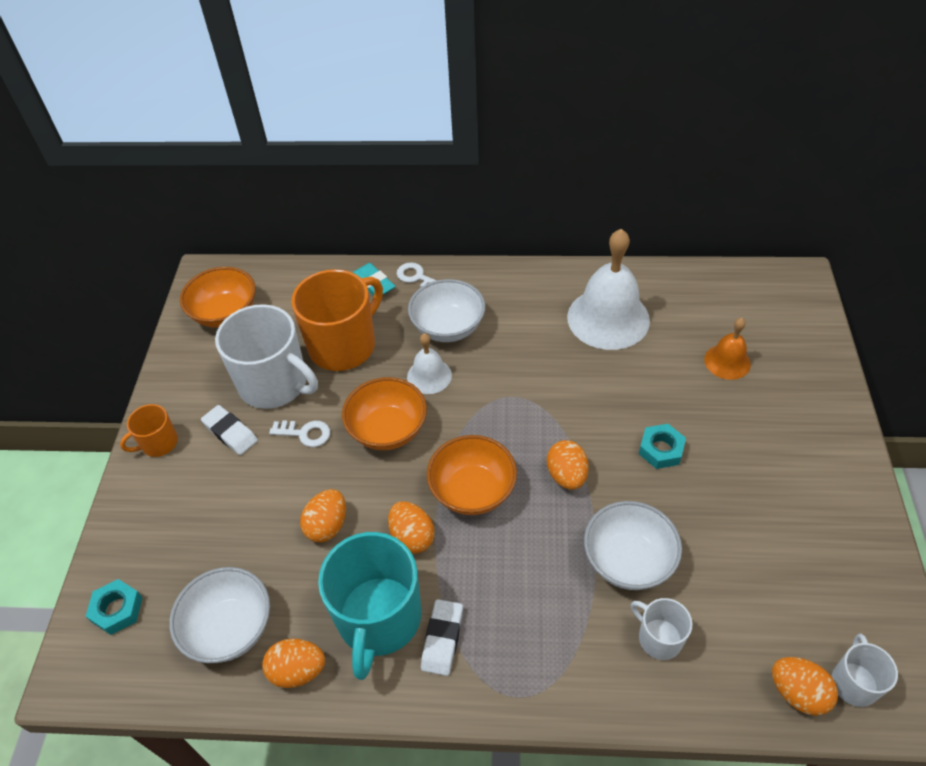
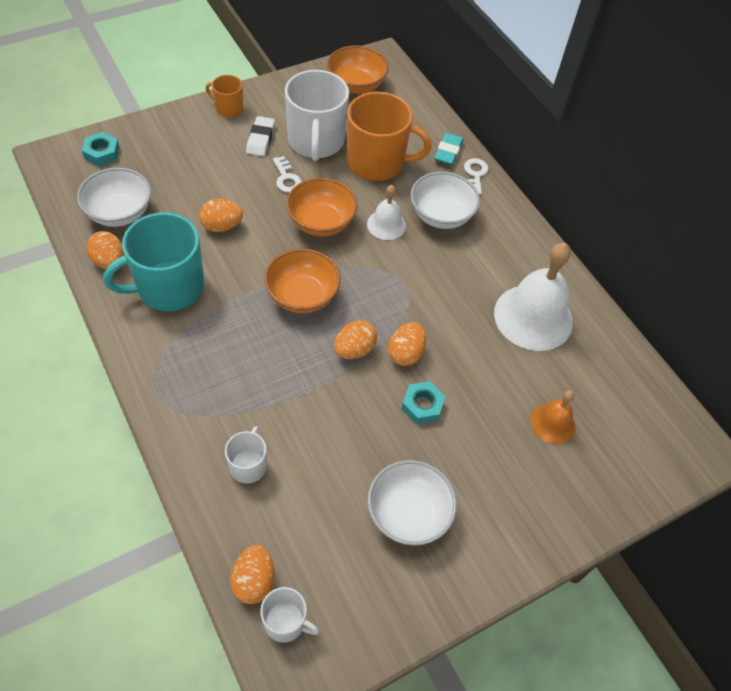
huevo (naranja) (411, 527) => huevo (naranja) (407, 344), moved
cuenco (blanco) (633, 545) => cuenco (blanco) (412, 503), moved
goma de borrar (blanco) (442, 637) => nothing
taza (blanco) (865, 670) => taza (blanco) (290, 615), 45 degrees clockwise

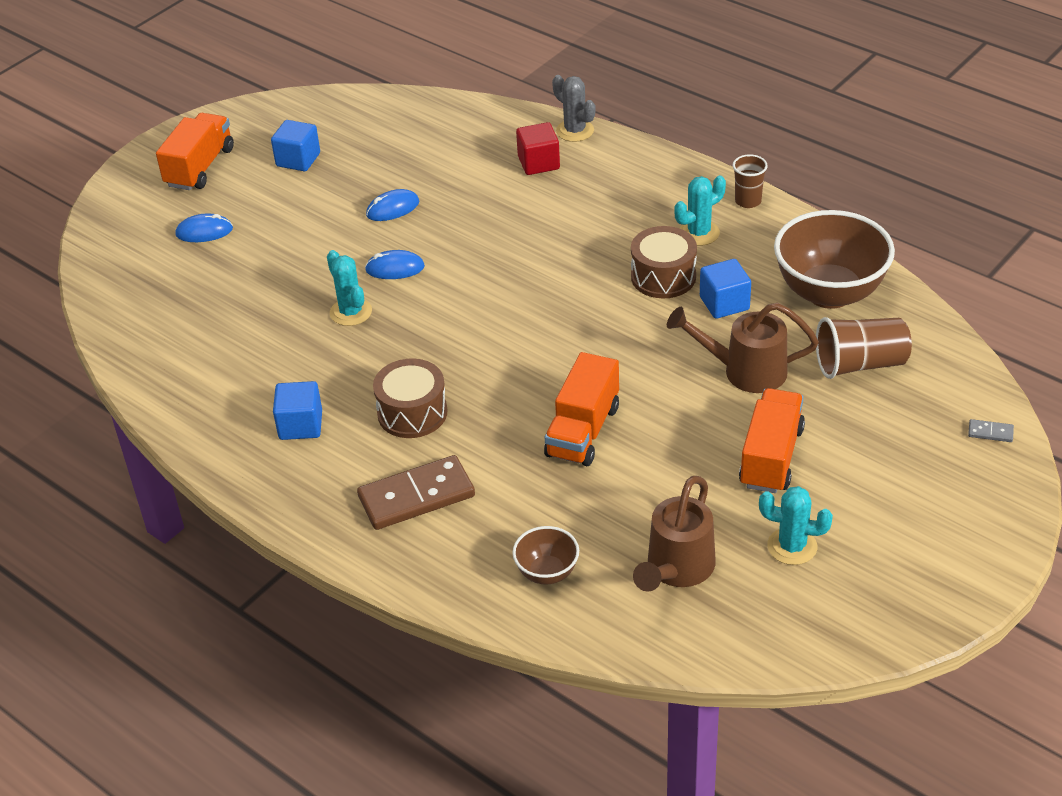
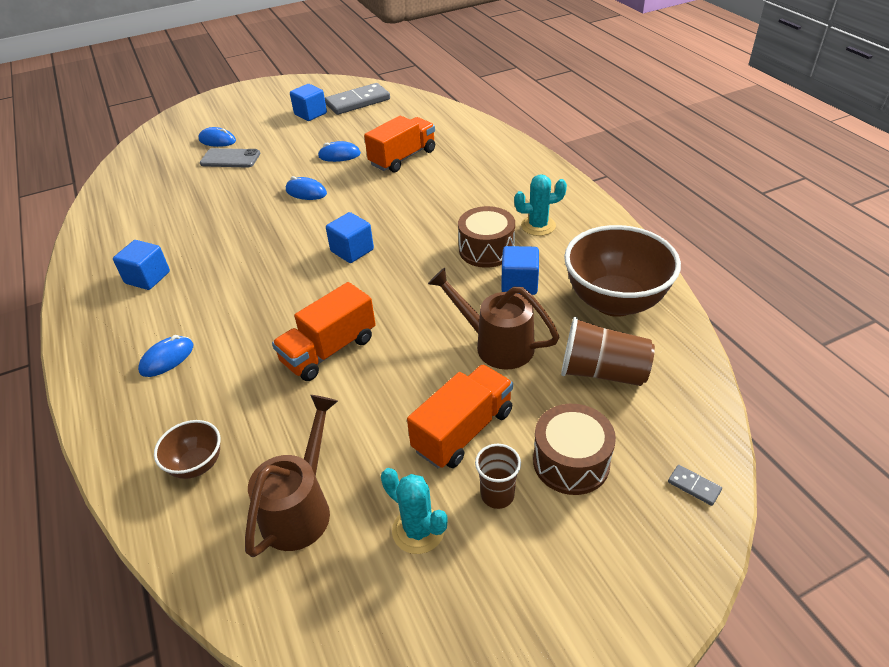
cactus (gris) (574, 108) => nothing
camión (naranja) (195, 151) => camión (naranja) (399, 144), moved
cubo (rojo) (538, 148) => nothing
vaso (marrón) (750, 181) => vaso (marrón) (498, 476), moved
cactus (turquesa) (349, 288) => nothing
tambor (marrón) (410, 398) => tambor (marrón) (574, 449), moved
ficha de dominó (marrón) (416, 492) => ratón (azul) (165, 356)
regadera (marrón) (674, 534) => regadera (marrón) (291, 476), 150 degrees clockwise
nothing => ficha de dominó (gris) (357, 99)
nothing => móvil (gris) (230, 158)
nothing => cubo (azul) (350, 237)

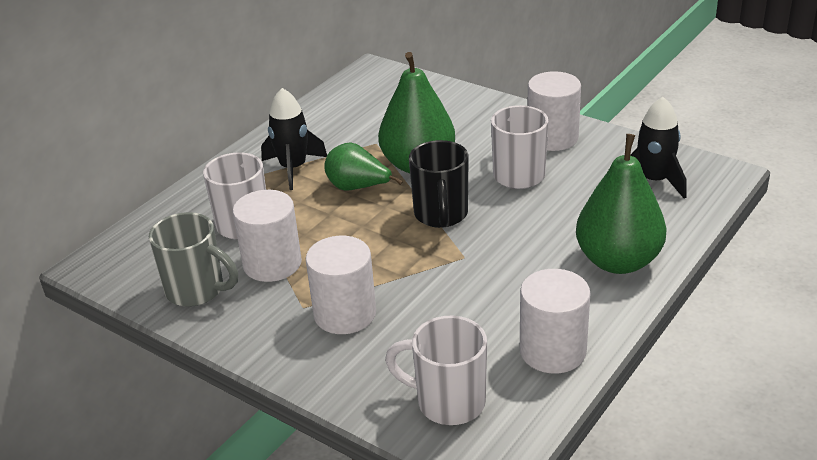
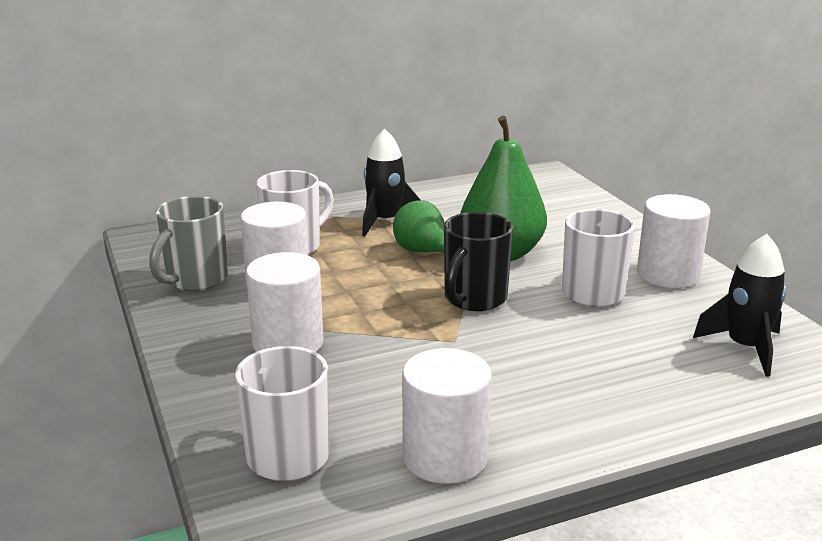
pera (verde) (621, 204) => nothing
taza (gris) (193, 259) => taza (gris) (188, 243), 60 degrees clockwise

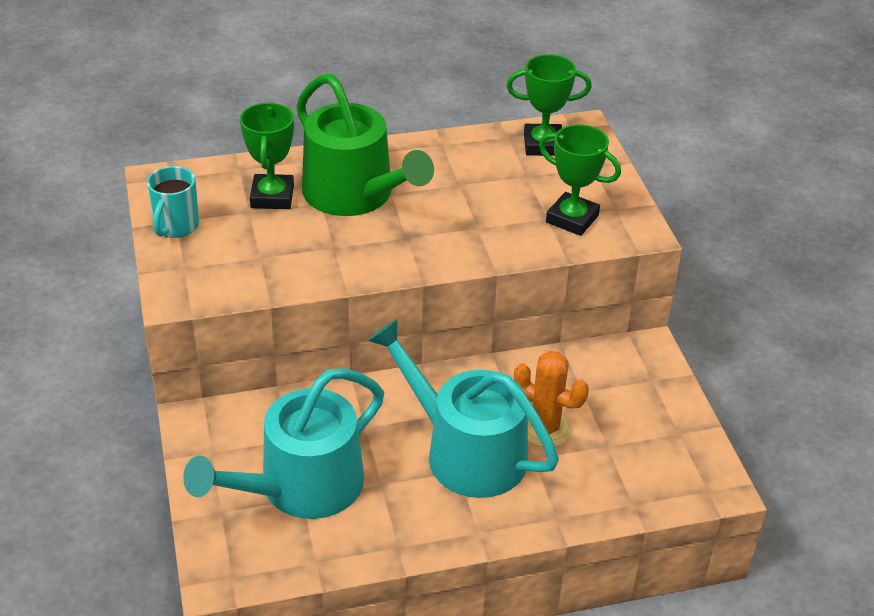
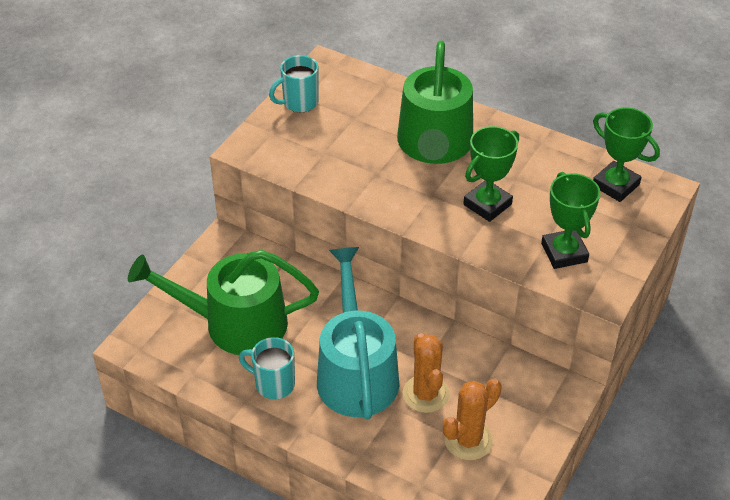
trofeo (verde) (267, 155) => trofeo (verde) (491, 174), moved
regadera (turquesa) (283, 443) => regadera (verde) (223, 302)
nothing => taza (turquesa) (267, 368)
nothing => cactus (naranja) (472, 419)

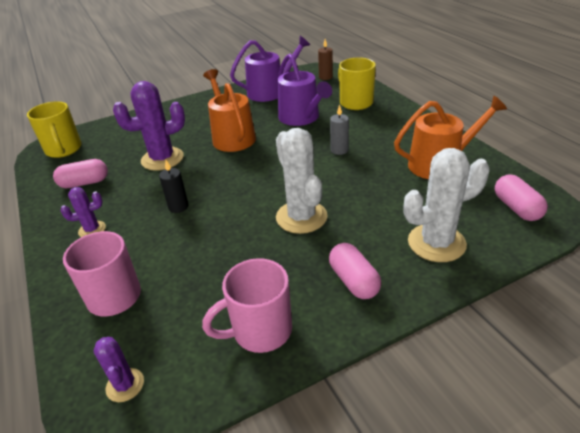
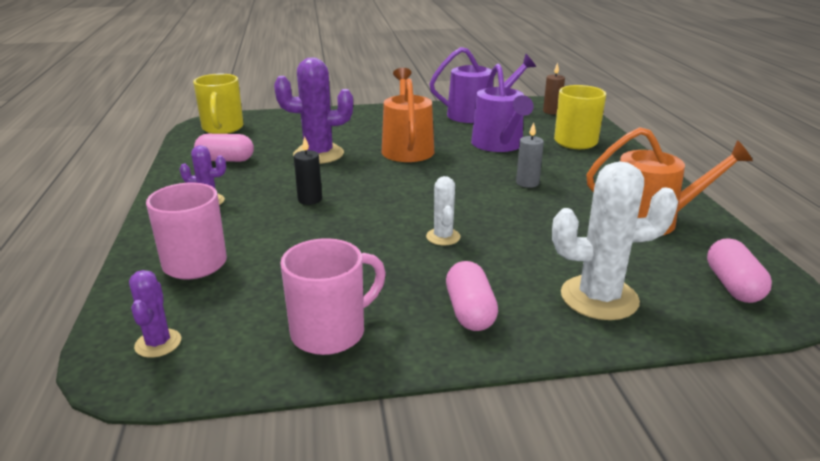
cactus (blanco) (302, 181) => cactus (blanco) (443, 210), x0.53
taza (rosa) (247, 305) => taza (rosa) (333, 296), 150 degrees clockwise

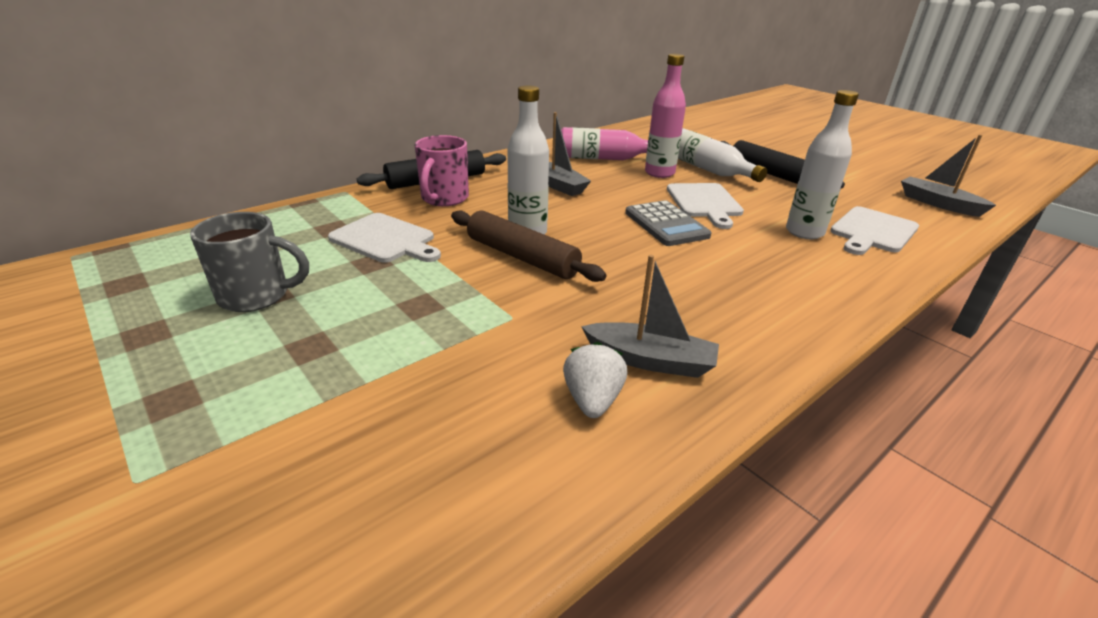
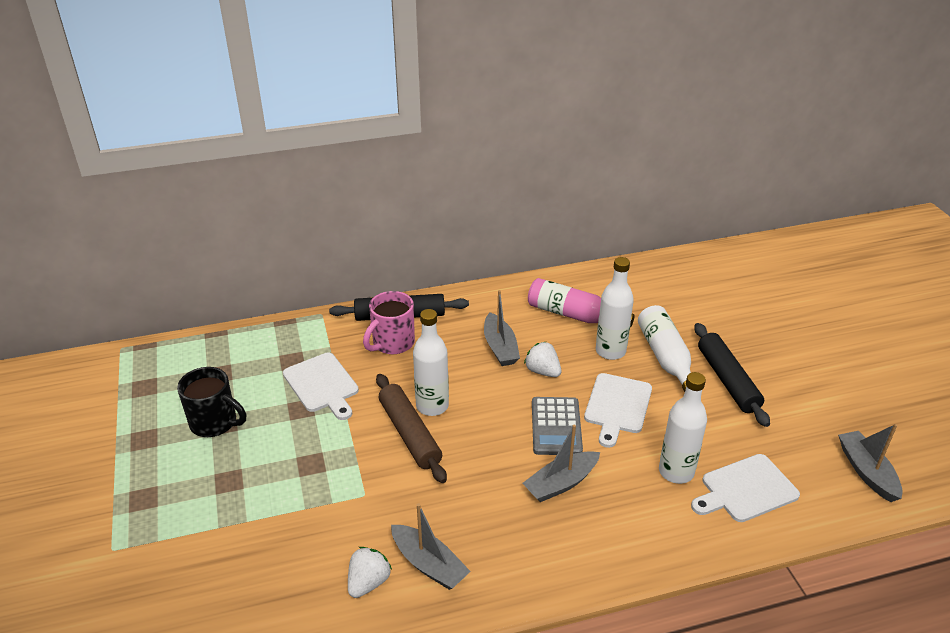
botella (rosa) (665, 116) => botella (blanco) (615, 308)
taza (gris) (249, 262) => taza (negro) (211, 402)
nothing => fresa (blanco) (542, 359)
nothing => barco (gris) (561, 463)

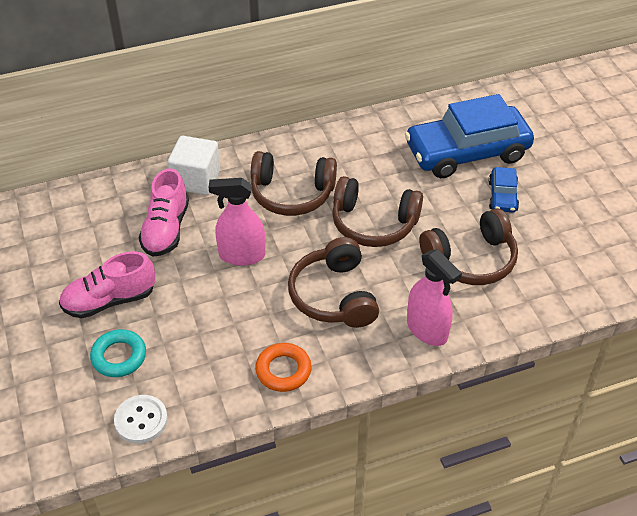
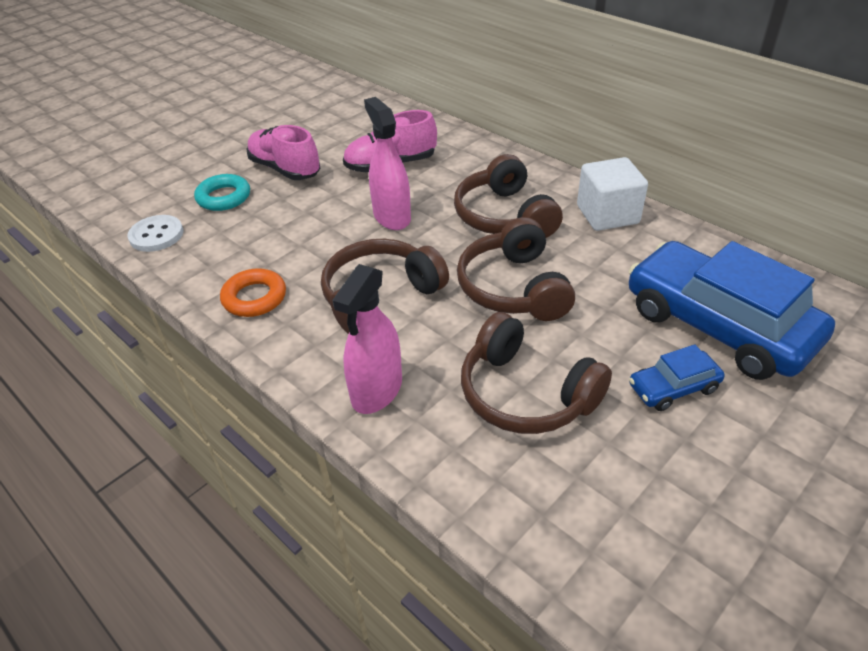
cubo (blanco) (194, 165) => cubo (blanco) (612, 194), moved

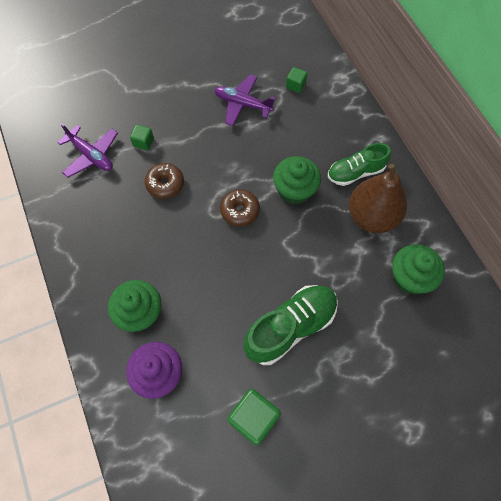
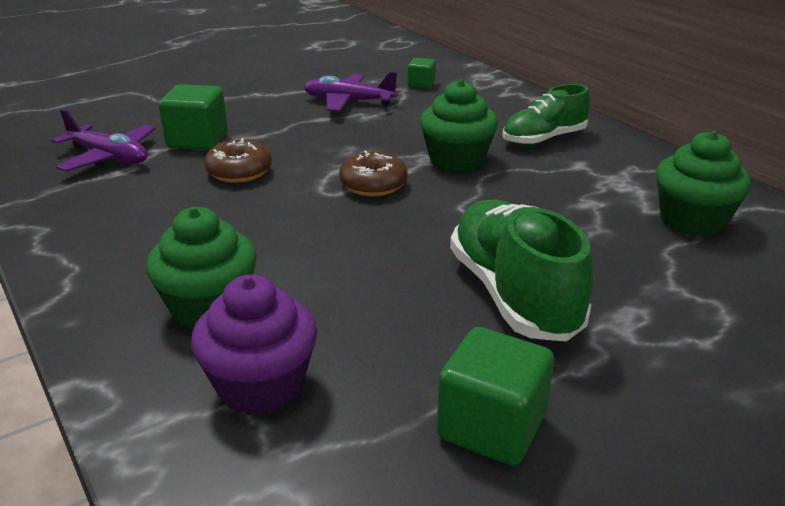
cubo (verde) (142, 137) => cubo (verde) (193, 117), x1.79
pera (marrón) (378, 198) => nothing
zapato (verde) (291, 325) => zapato (verde) (521, 270), 60 degrees counterclockwise

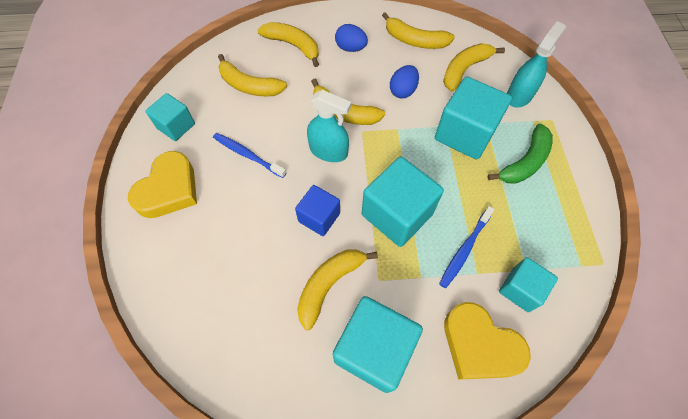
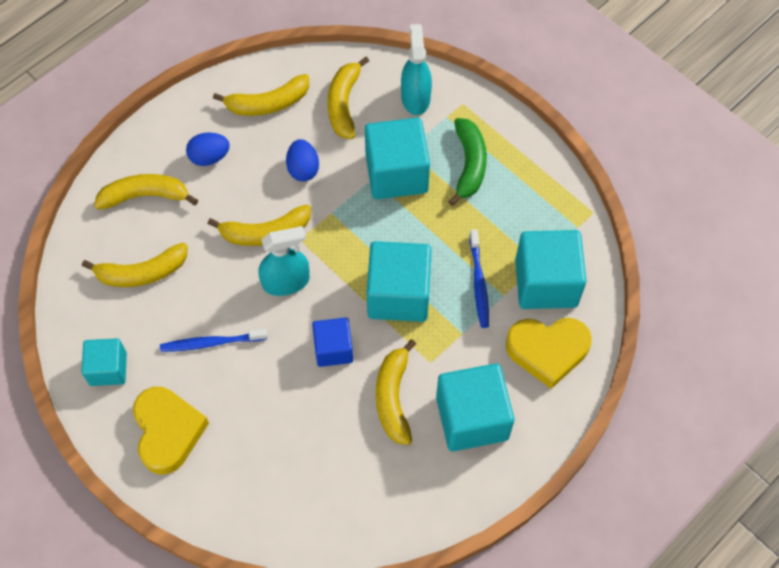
cubo (turquesa) (528, 284) => cubo (turquesa) (551, 269), x1.69

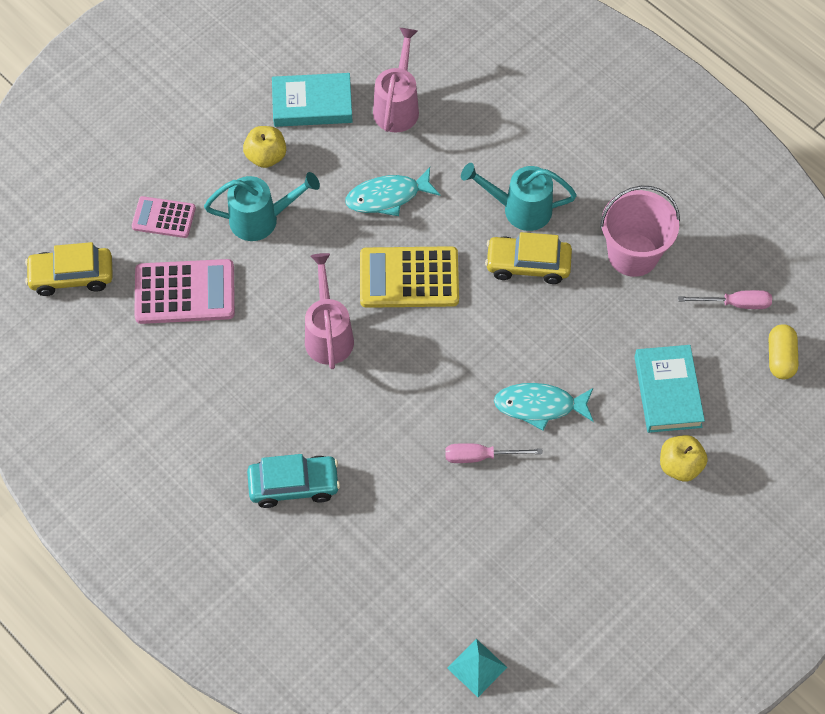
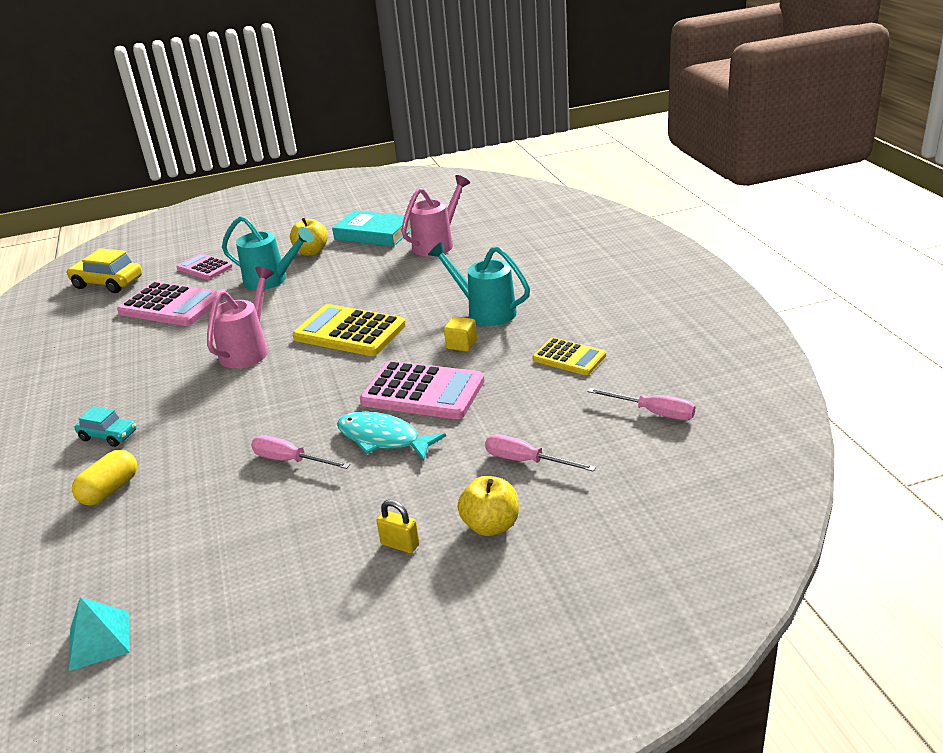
pez (turquesa) (392, 191) => nothing
balde (rosa) (640, 231) => calculadora (amarillo) (569, 356)
coche (amarillo) (528, 258) => cubo (amarillo) (460, 334)
cápsula (amarillo) (783, 351) => cápsula (amarillo) (104, 478), moved
libro (turquesa) (669, 389) => destornillador (rosa) (540, 453)
coche (turquesa) (293, 481) => coche (turquesa) (106, 426), x0.62
nothing => calculadora (rosa) (422, 390)
nothing => candado (amarillo) (397, 526)

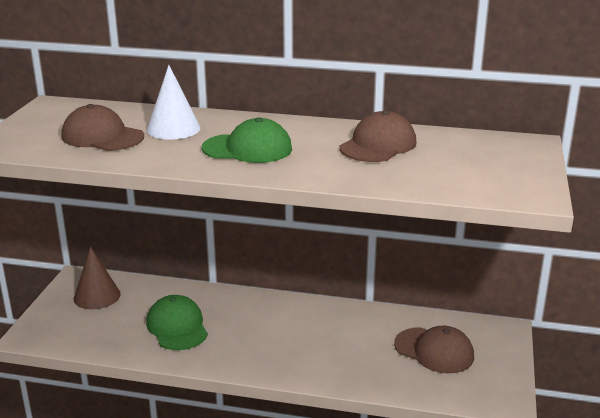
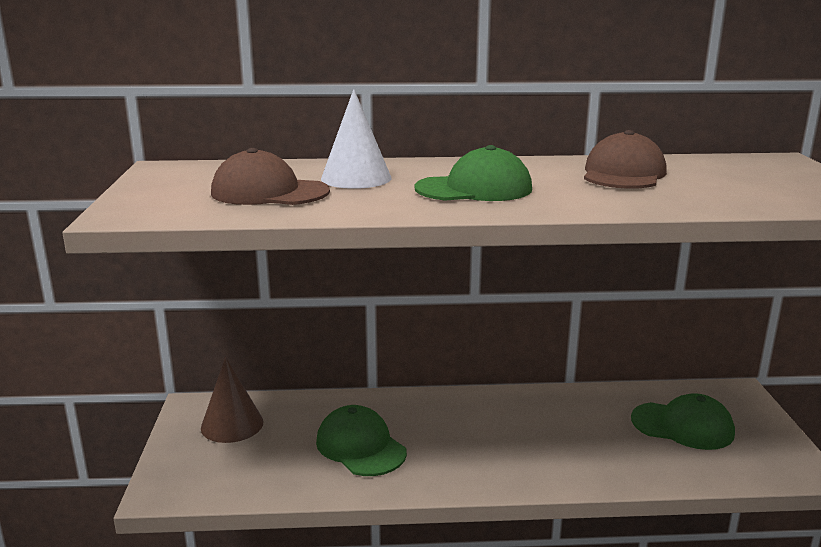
gorra (marrón) (434, 349) => gorra (verde) (683, 421)

